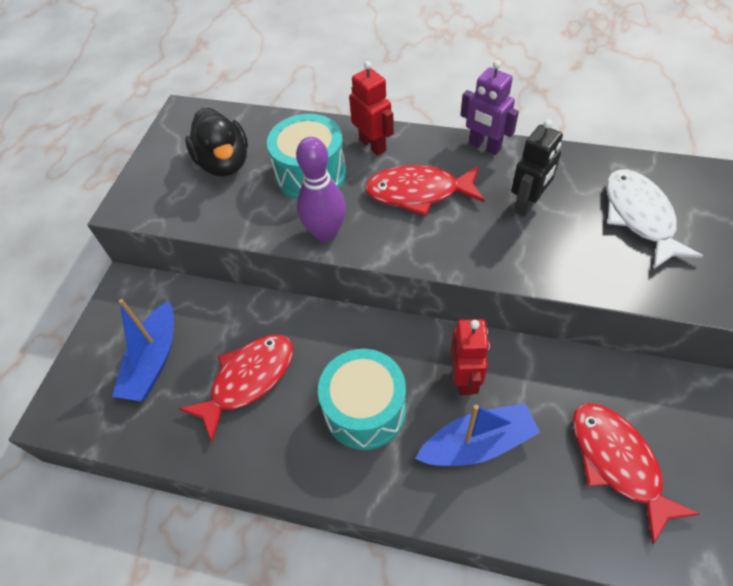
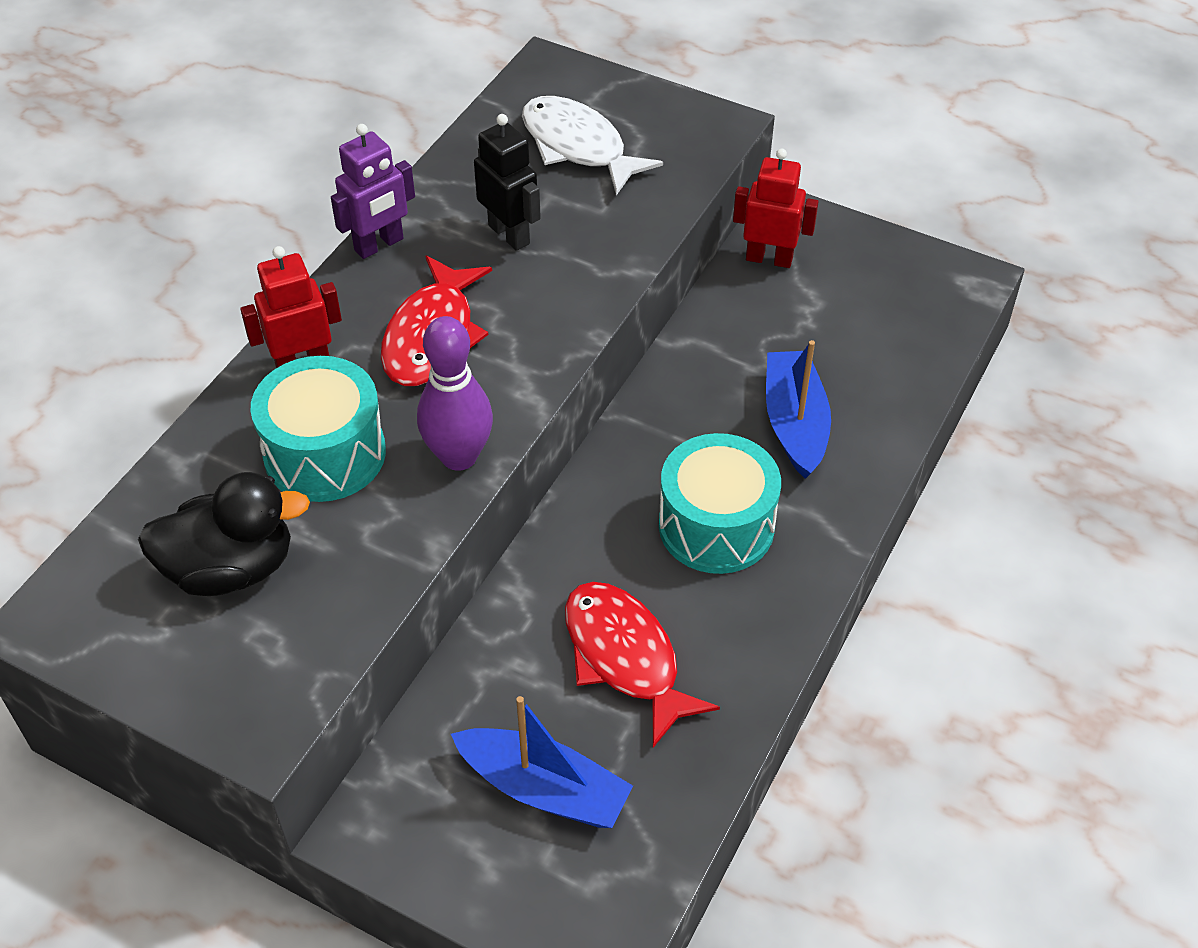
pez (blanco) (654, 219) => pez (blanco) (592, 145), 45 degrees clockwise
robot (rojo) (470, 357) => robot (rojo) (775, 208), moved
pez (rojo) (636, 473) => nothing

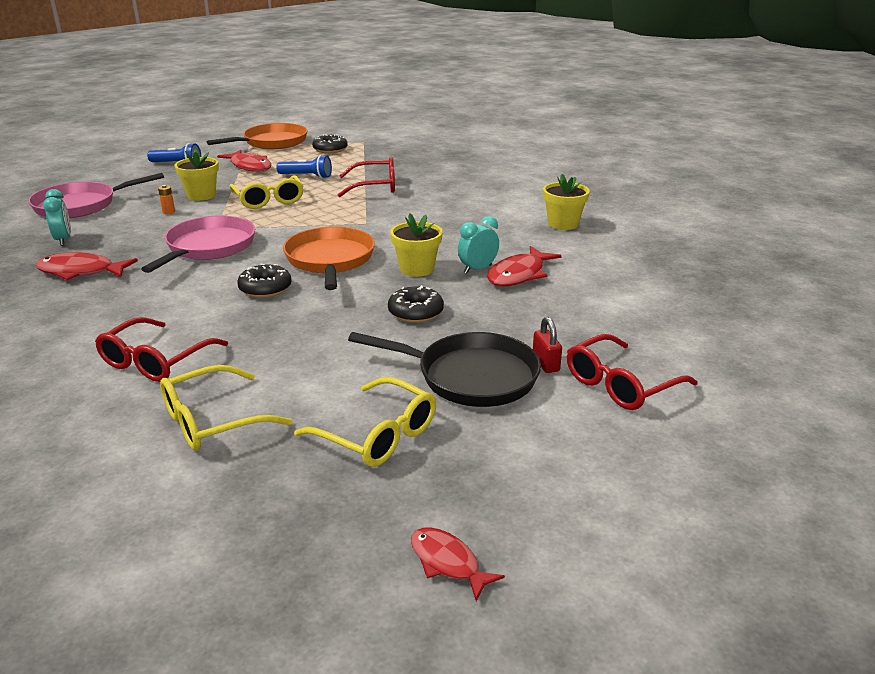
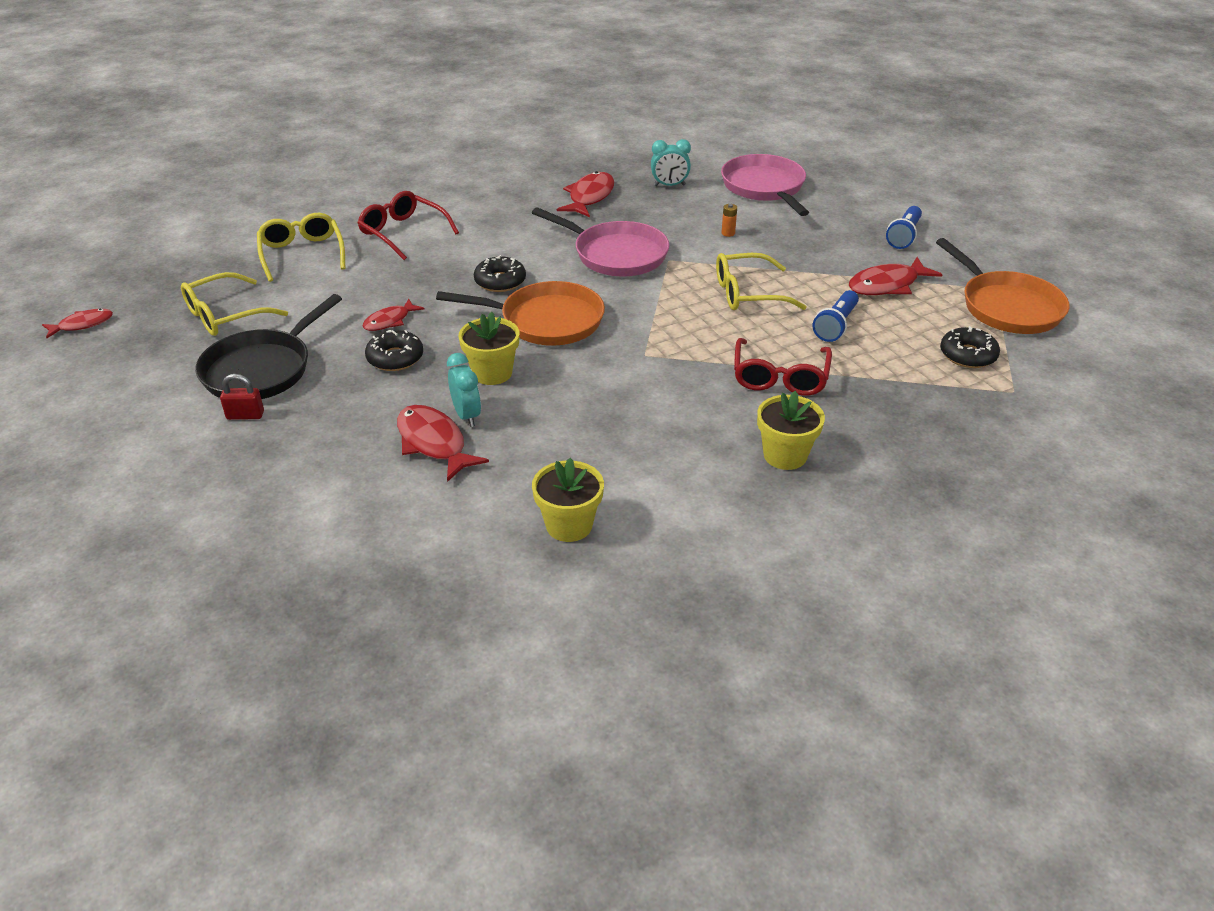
maceta (amarillo) (196, 175) => maceta (amarillo) (791, 430), moved
gafas (rojo) (632, 372) => nothing
nothing => pez (rojo) (394, 315)

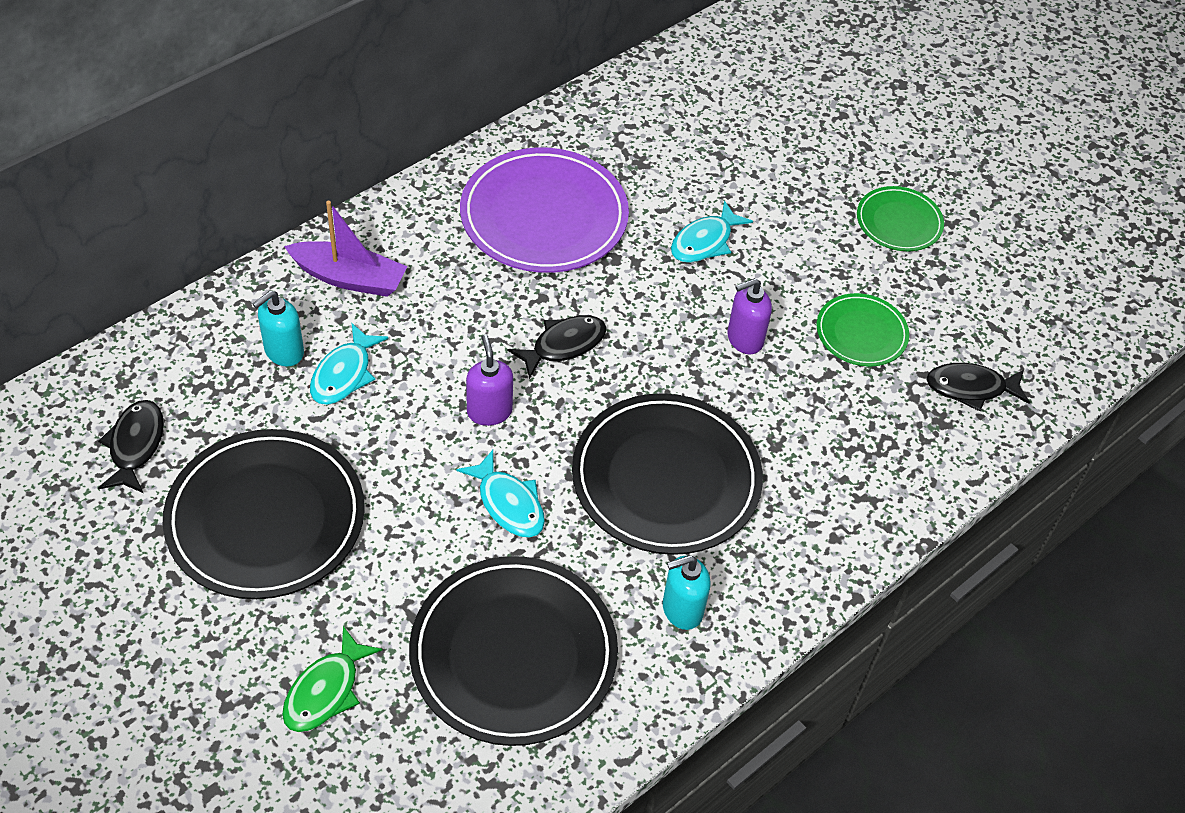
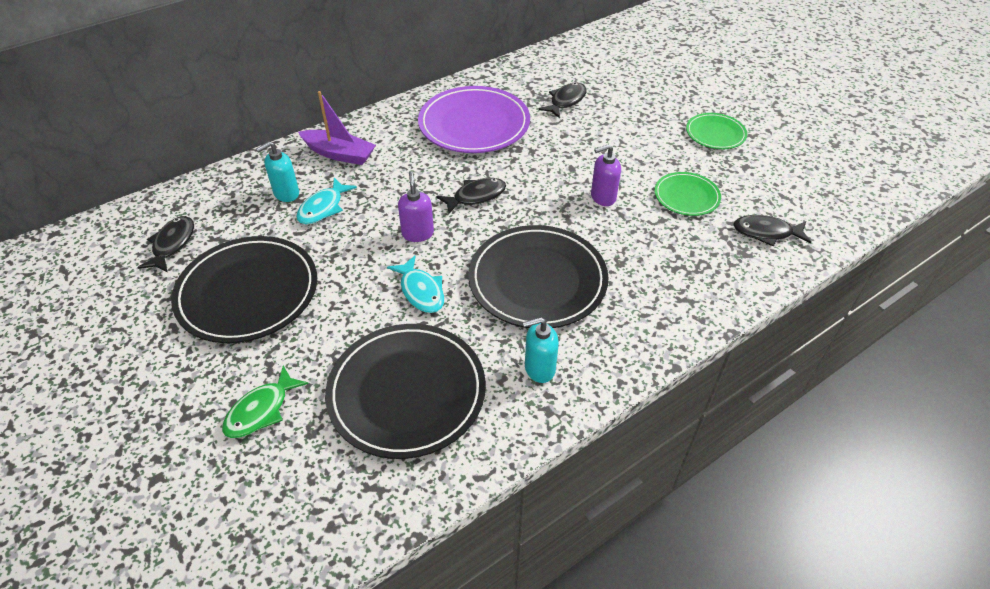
pez (turquesa) (712, 232) => nothing
nothing => pez (negro) (562, 101)

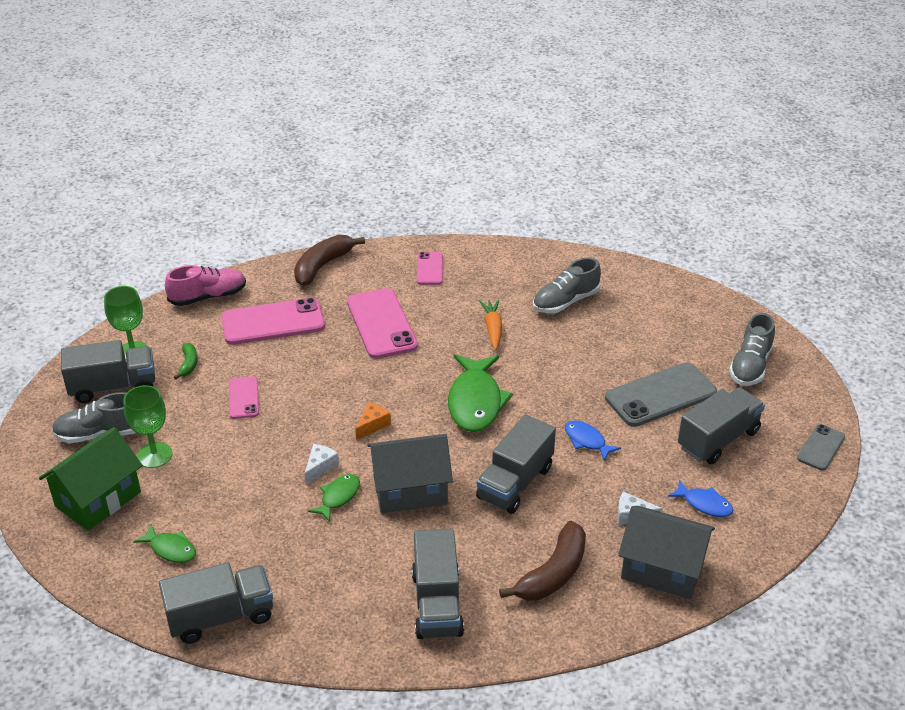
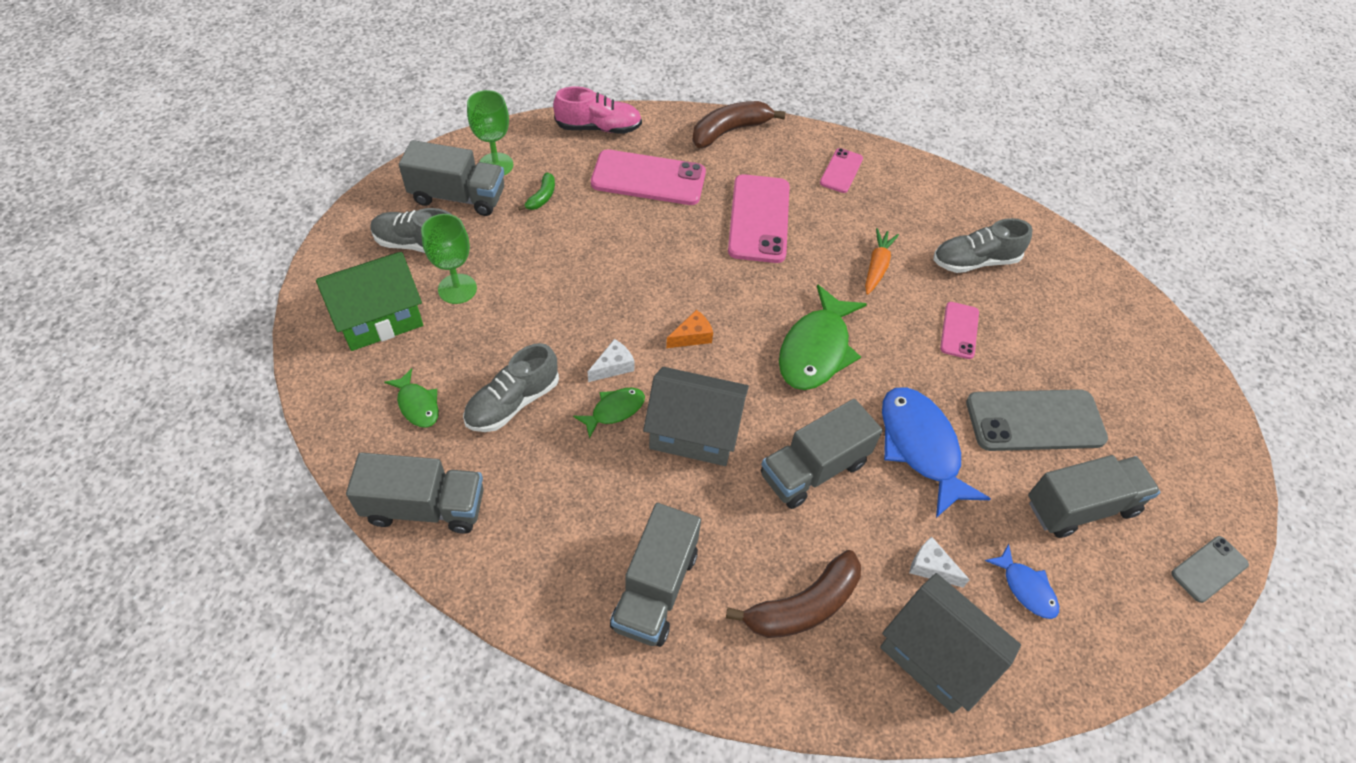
zapato (gris) (752, 349) => zapato (gris) (511, 387), moved
móvil (rosa) (244, 397) => móvil (rosa) (959, 330), moved
pez (azul) (593, 441) => pez (azul) (936, 452), x1.93

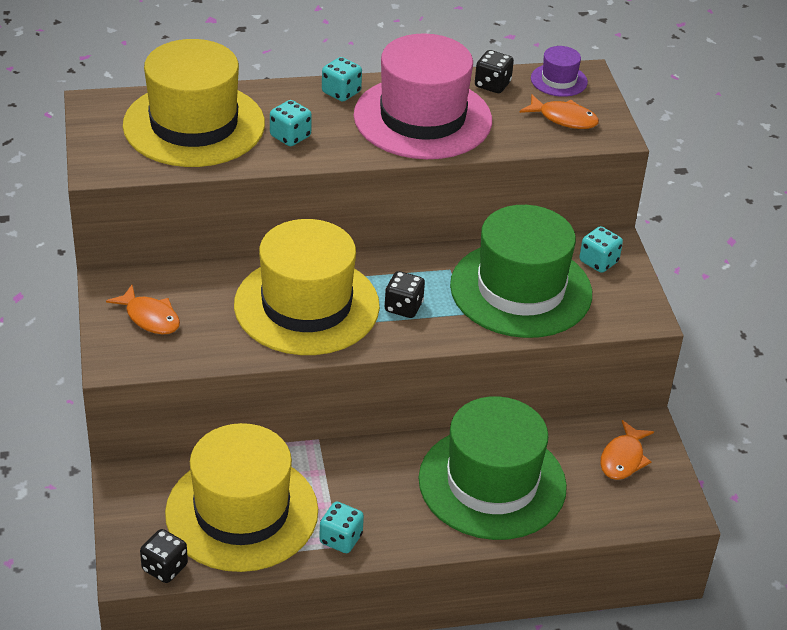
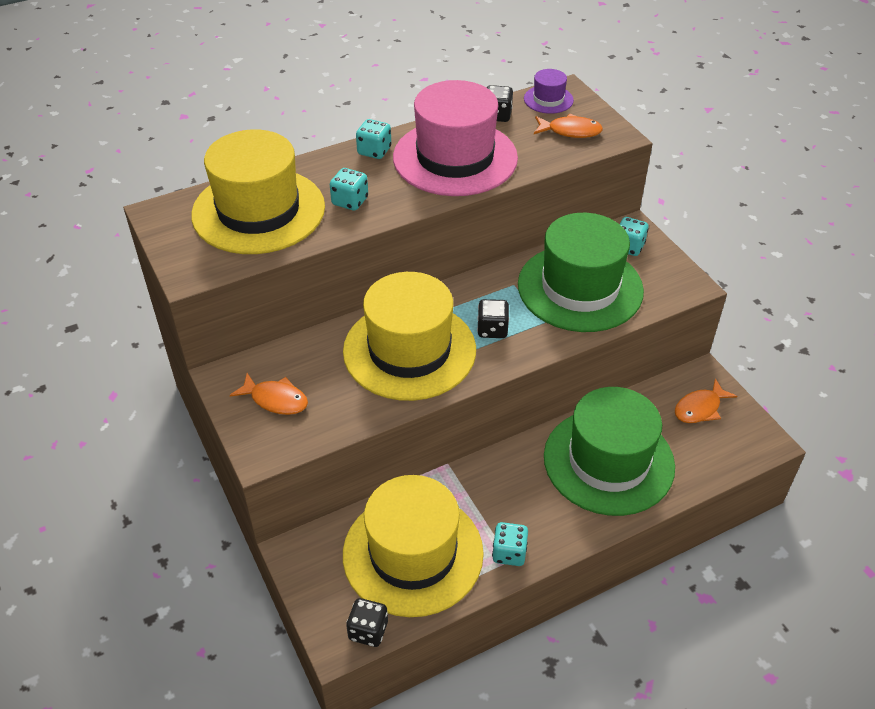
pez (naranja) (627, 450) => pez (naranja) (706, 401), 45 degrees clockwise

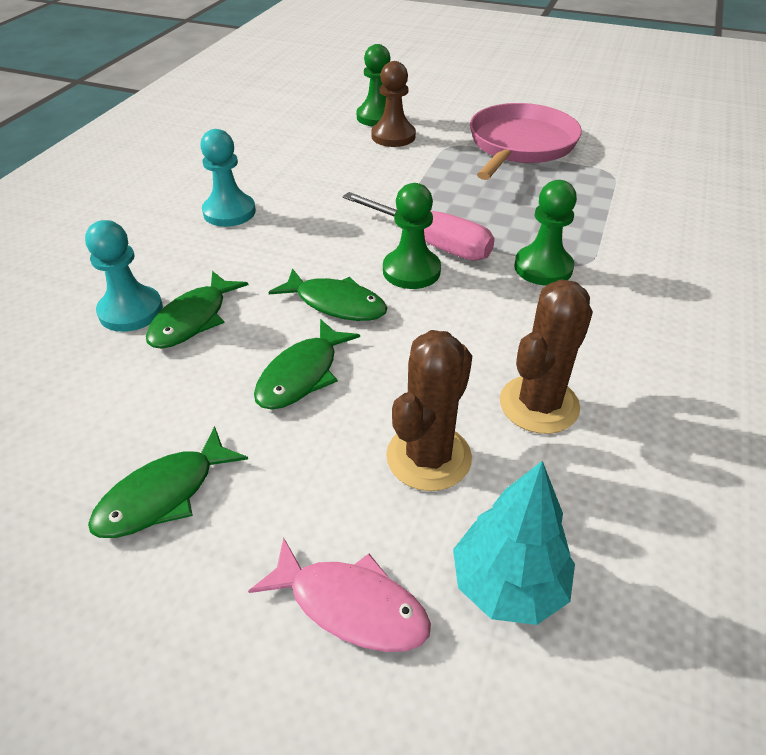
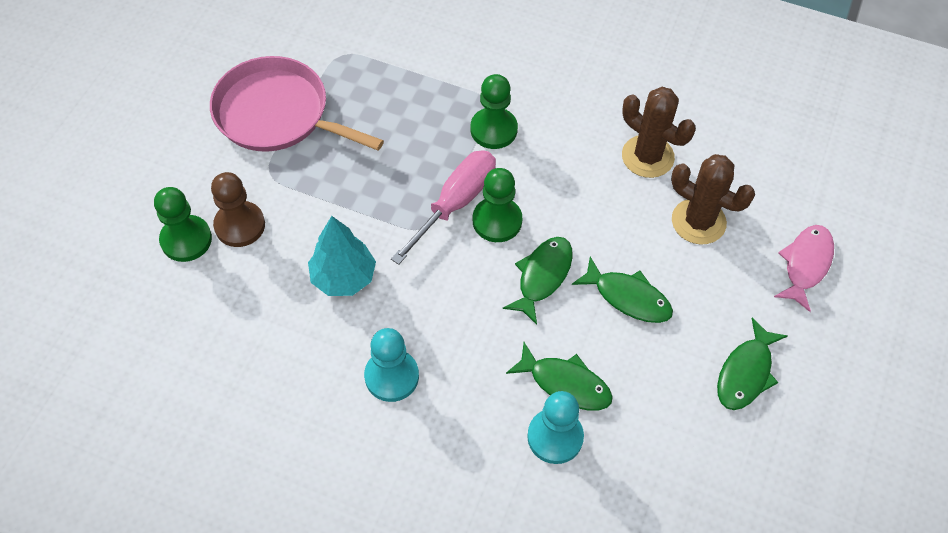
pez (verde) (168, 482) => pez (verde) (752, 364), 75 degrees clockwise
árbol (turquesa) (514, 543) => árbol (turquesa) (342, 256), moved

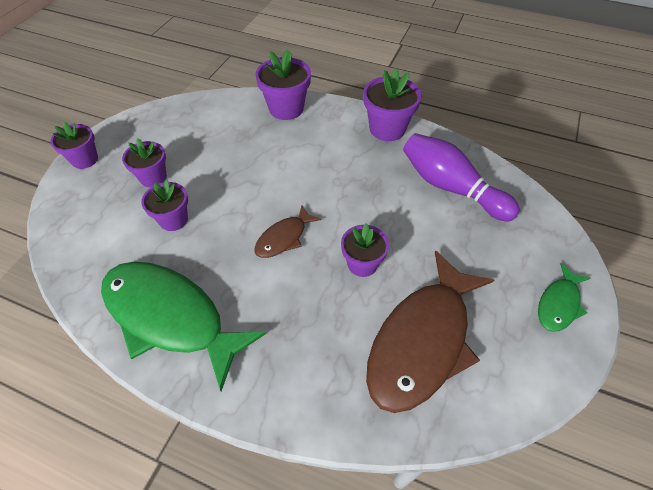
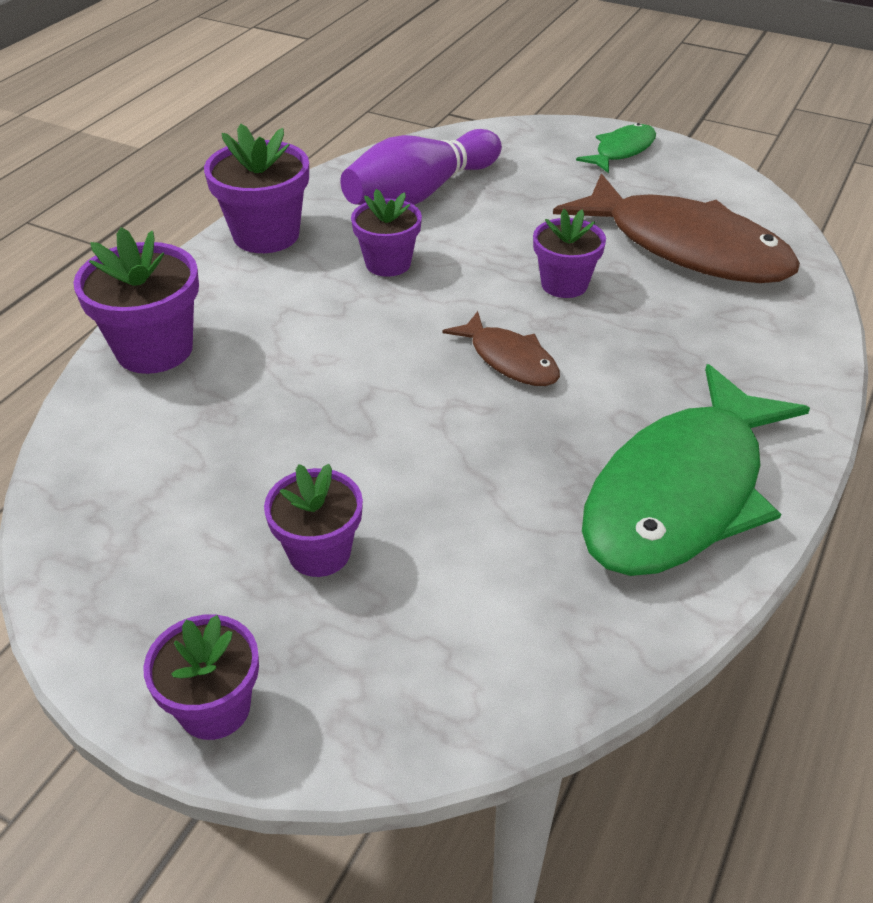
maceta (morado) (164, 205) => maceta (morado) (386, 233), moved
pez (verde) (564, 297) => pez (verde) (616, 148), 90 degrees counterclockwise

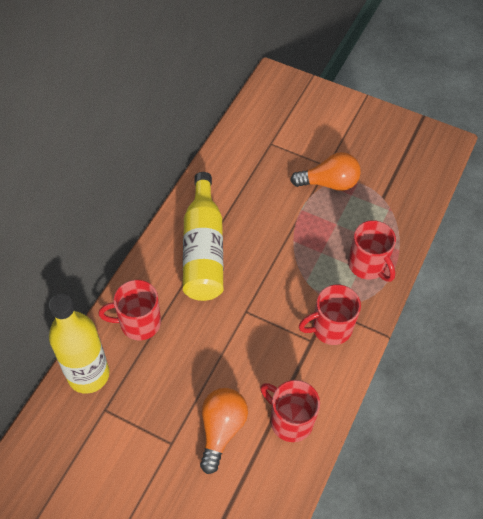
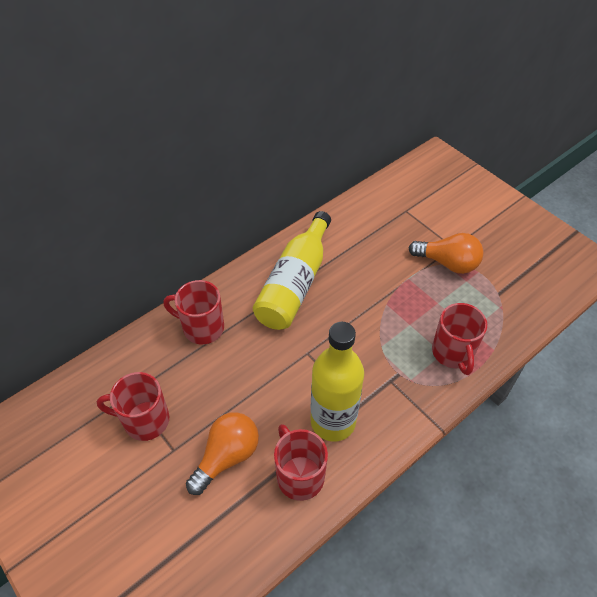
taza (rojo) (330, 315) => taza (rojo) (133, 406), moved
botella (amarillo) (79, 343) => botella (amarillo) (337, 381), moved

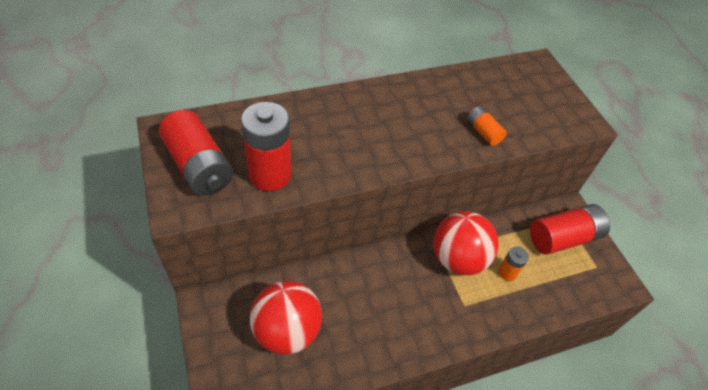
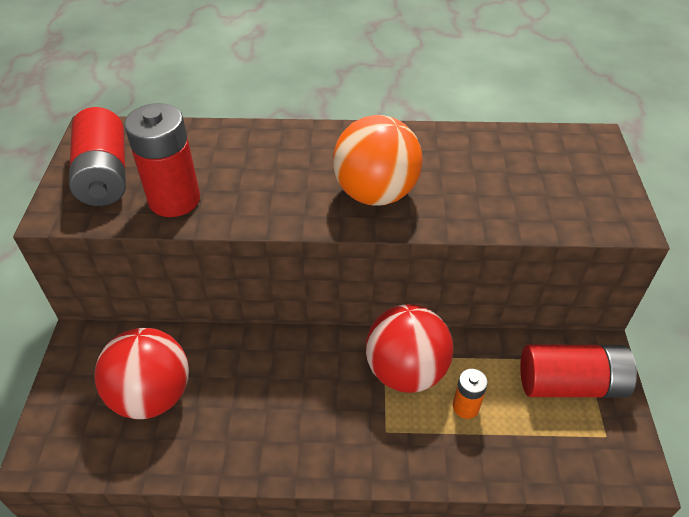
pila (naranja) (487, 126) => nothing
nothing => pelota (naranja) (378, 160)

